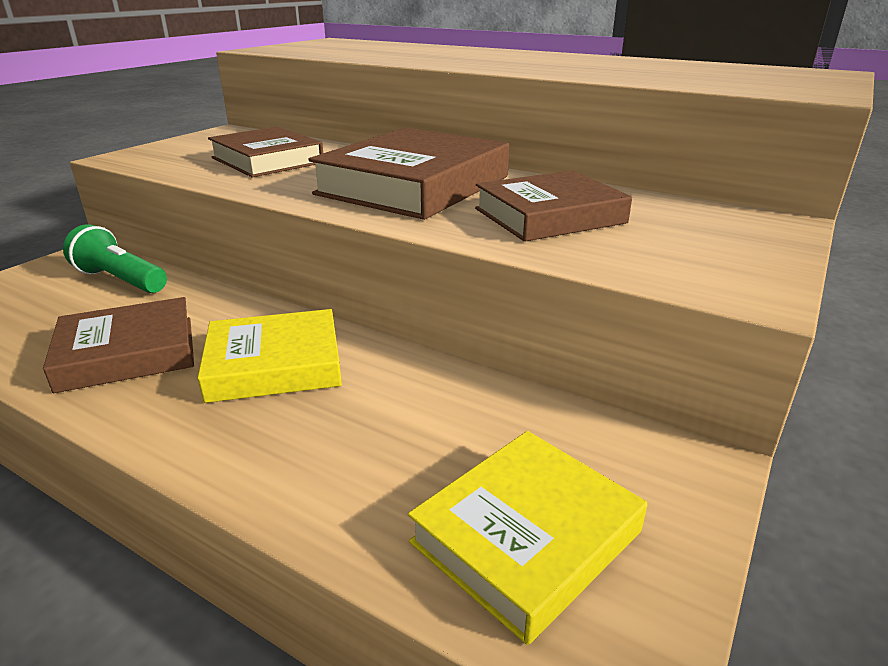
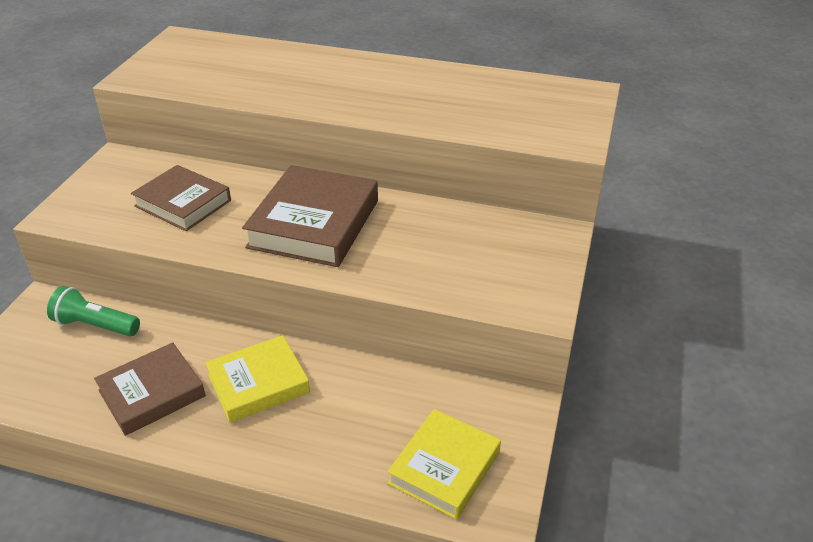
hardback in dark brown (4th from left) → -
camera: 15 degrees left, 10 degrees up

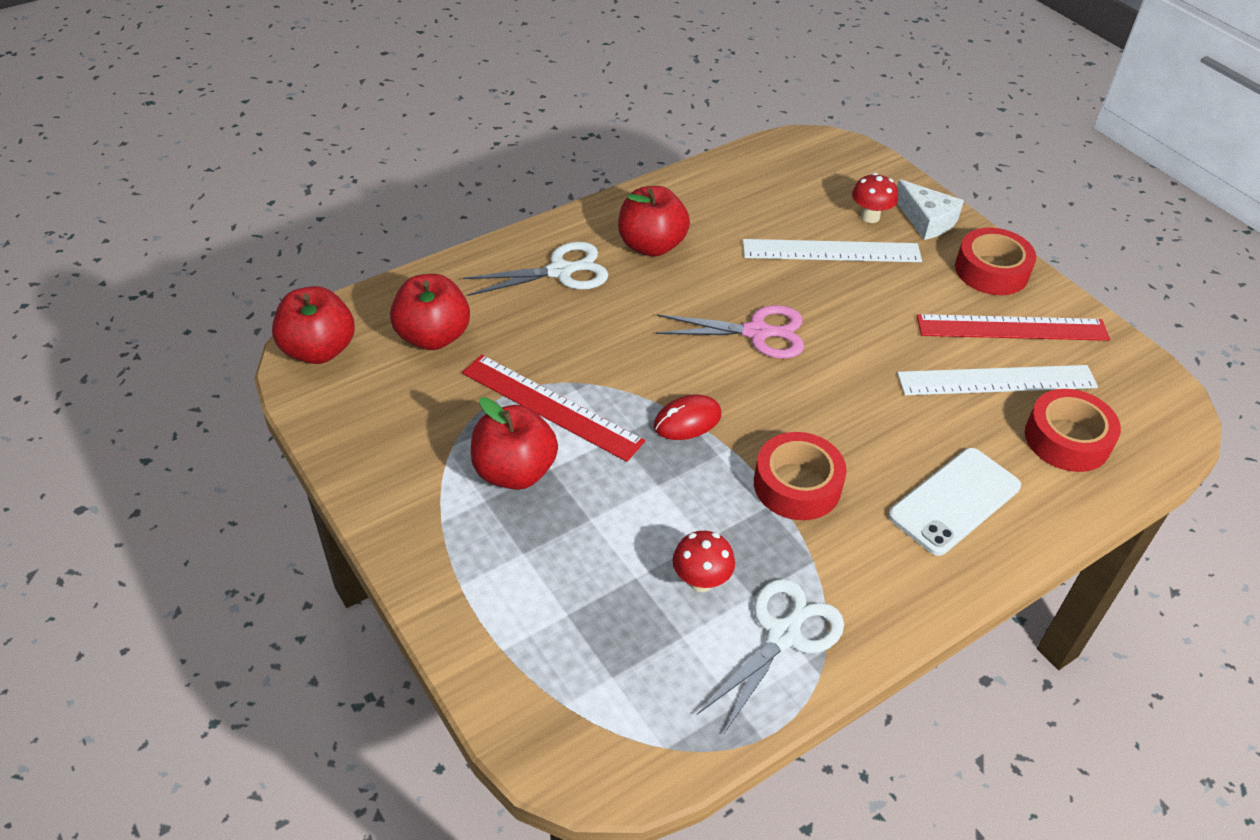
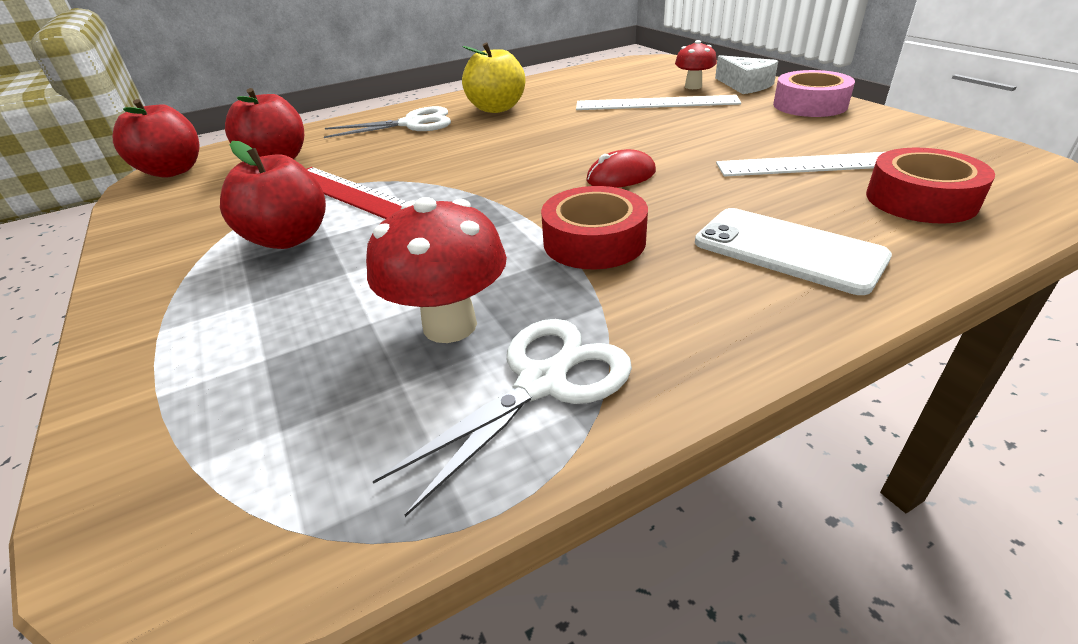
shears in rose-pink → -
measuring stick in crimson (2nd from left) → -
computer mouse in crimson, move
toy apple in crimson (4th from left) → toy apple in golden
sticky tape in crimson (2nd from left) → sticky tape in rose-pink
smartphone in white, 75 degrees clockwise
fungus in crimson (1st from left), x1.61
camera: 10 degrees right, 10 degrees down

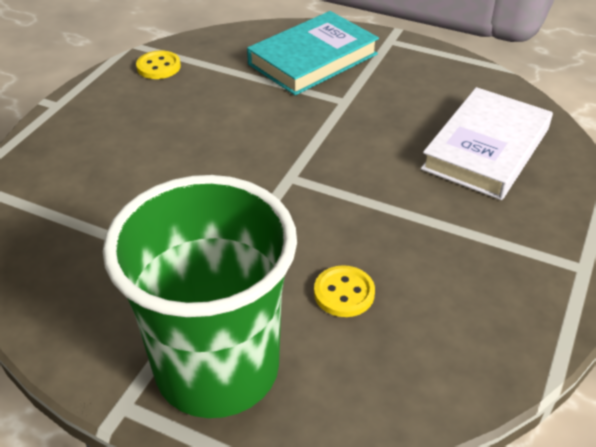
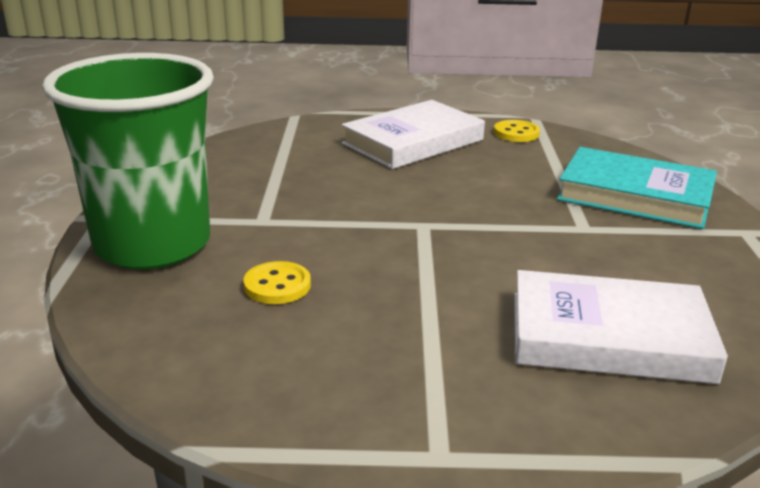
- → hardback in white (1st from left)
camera: 65 degrees right, 15 degrees down

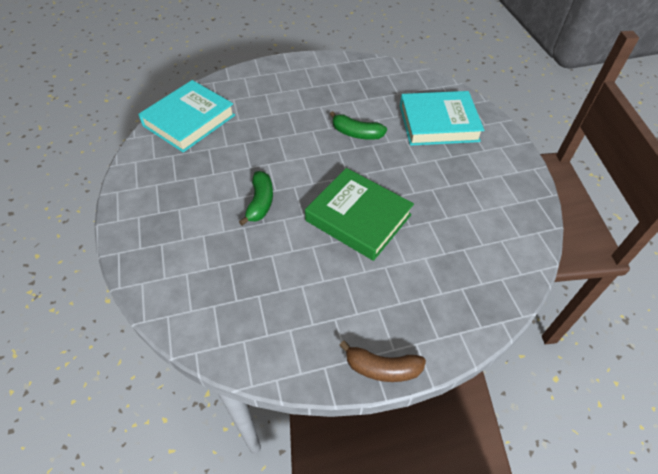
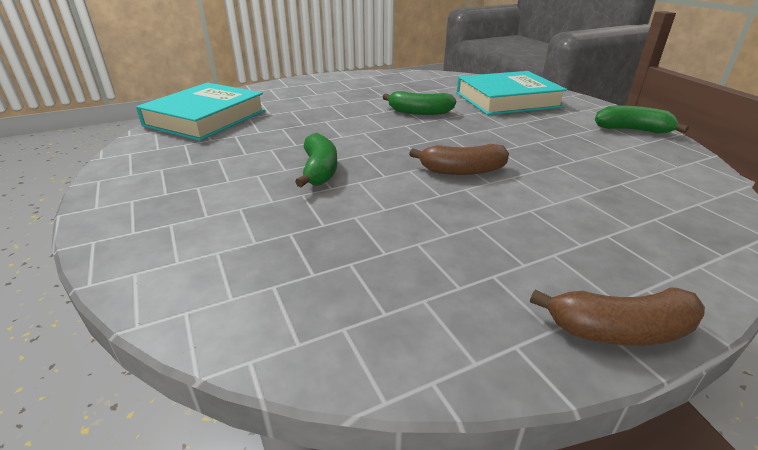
- → banana fruit in leaf-green (3rd from left)
hardback in leaf-green → banana fruit in dark brown (1st from left)
camera: 10 degrees left, 20 degrees down

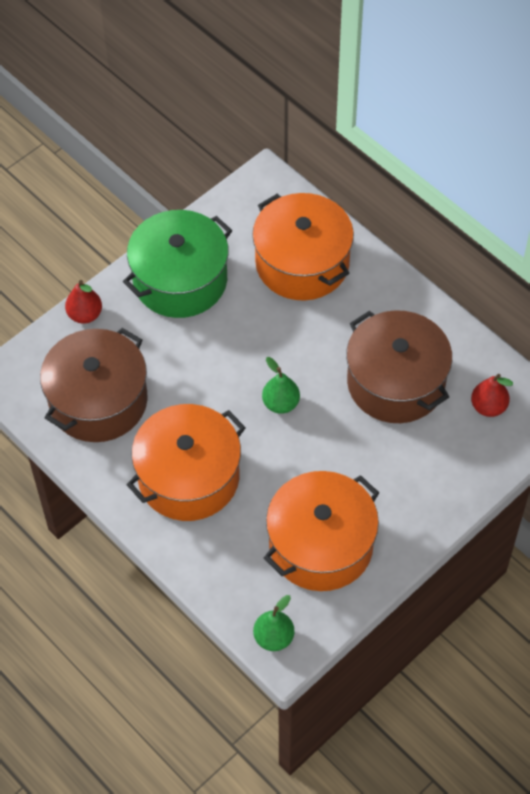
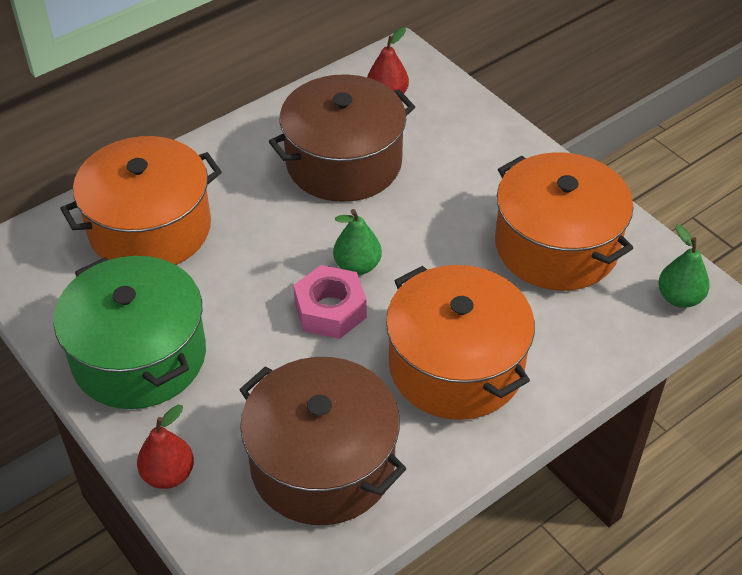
- → hex nut in rose-pink
camera: 85 degrees left, 10 degrees down

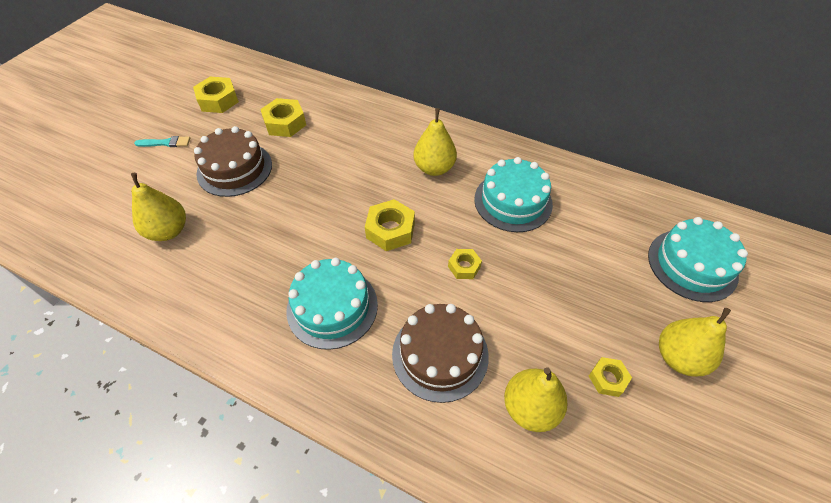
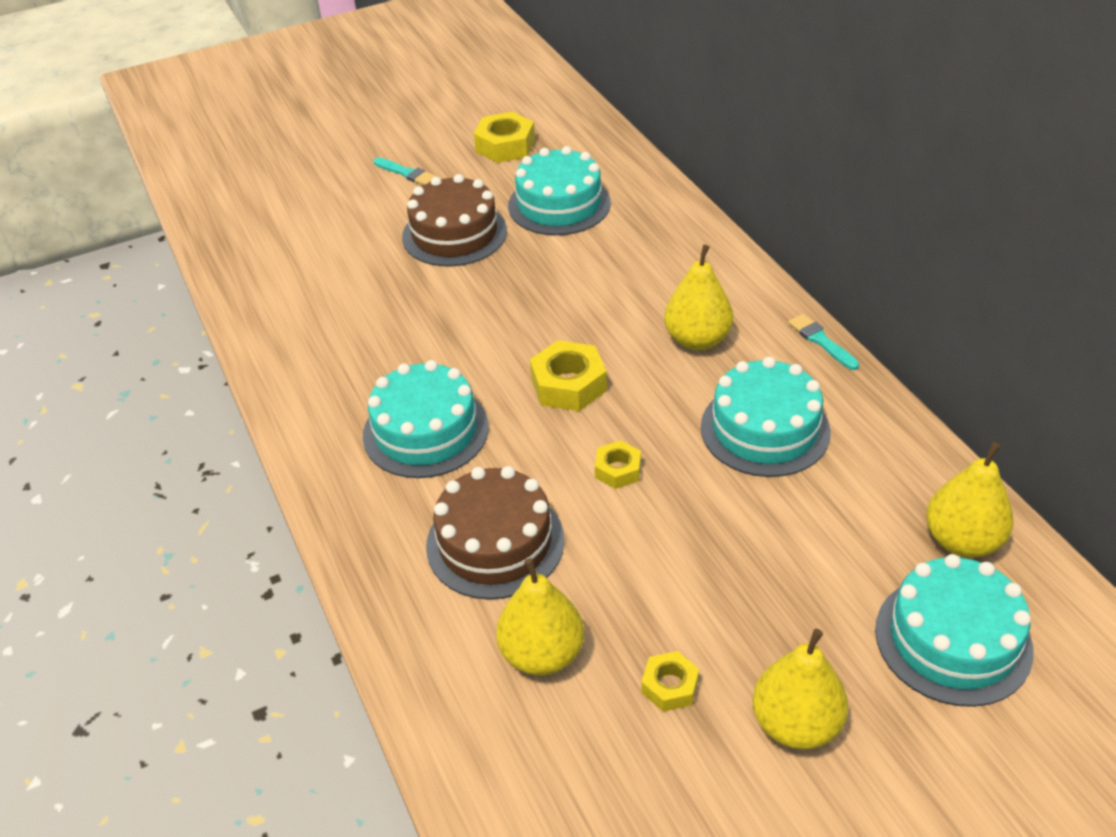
- → paintbrush in turquoise (2nd from left)
toy pear in golden (1st from left in the first image) → toy pear in golden (4th from left), move
hex nut in golden (2nd from left) → gateau in turquoise (2nd from left)
camera: 40 degrees right, 10 degrees down

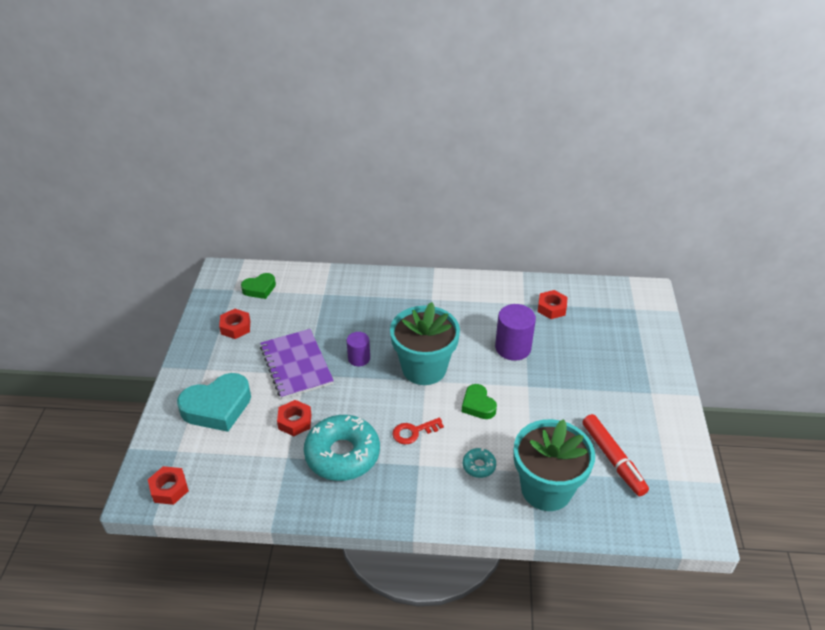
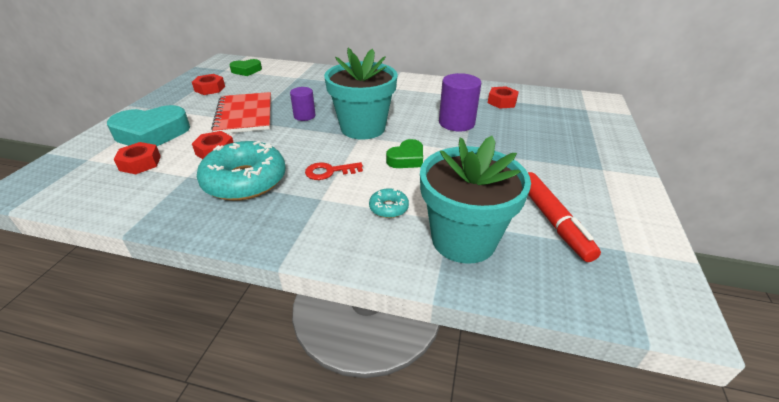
hex nut in crimson (1st from left), move
exercise book in royal purple → exercise book in crimson
heart in leaf-green (2nd from left), 120 degrees counterclockwise
camera: 10 degrees right, 5 degrees down

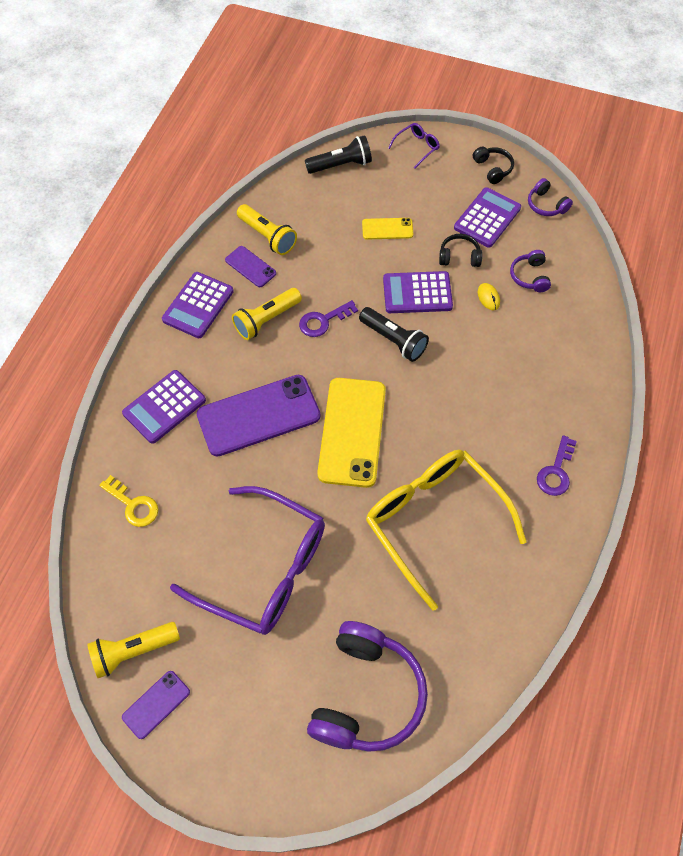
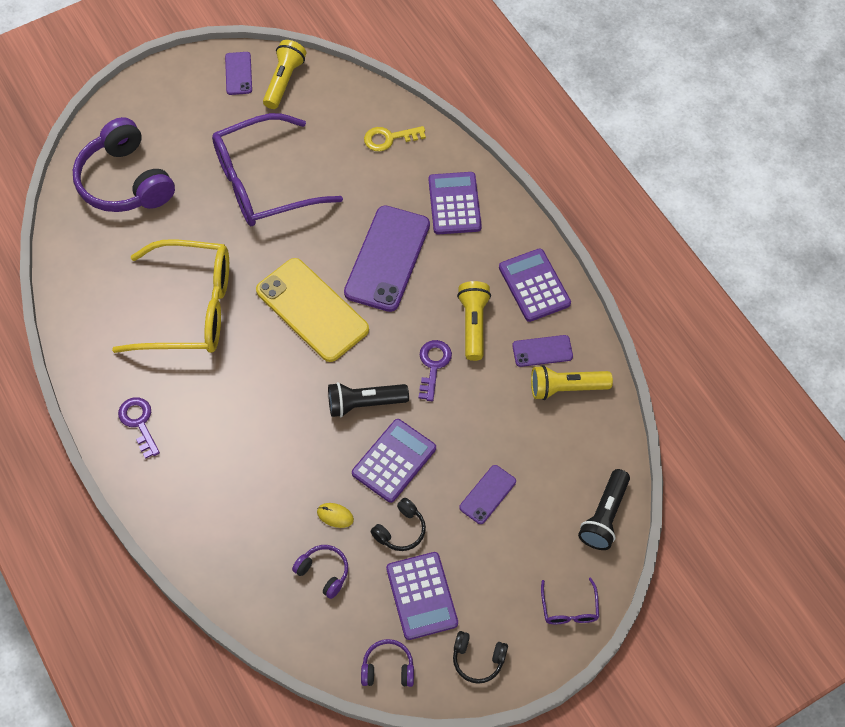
smartphone in golden (2nd from left) → smartphone in royal purple (3rd from left)
camera: 130 degrees right, 0 degrees up

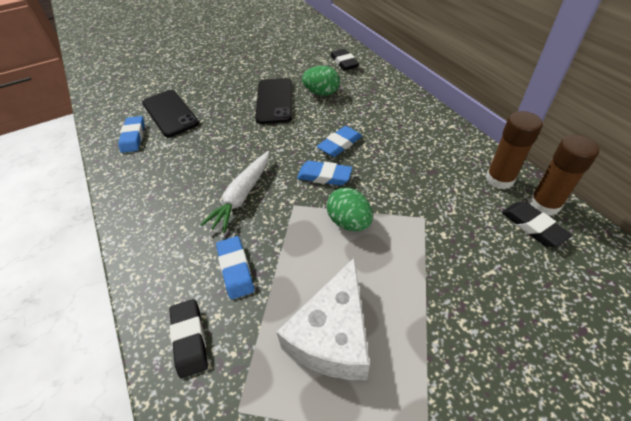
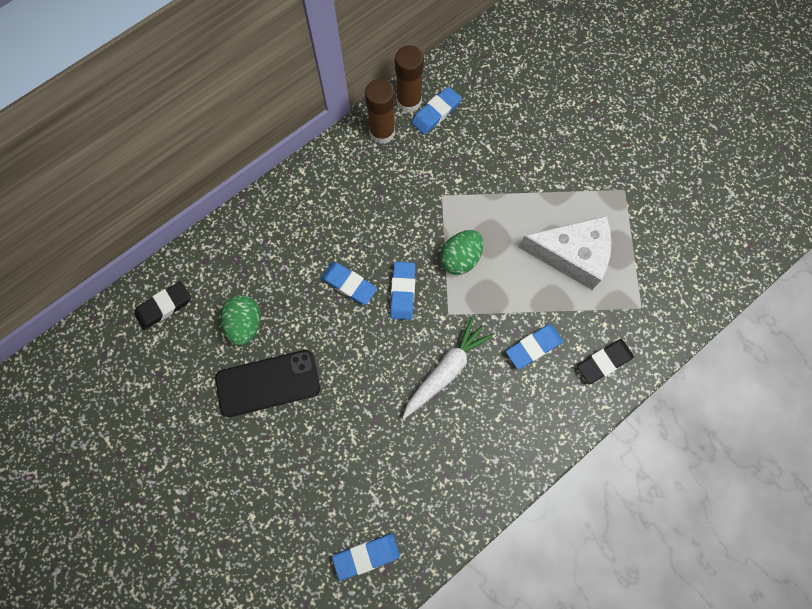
smartphone in jet-black (1st from left) → -
eraser in jet-black (3rd from left) → eraser in cobalt (4th from left)
toy carrot in white, 60 degrees counterclockwise
camera: 105 degrees left, 25 degrees up

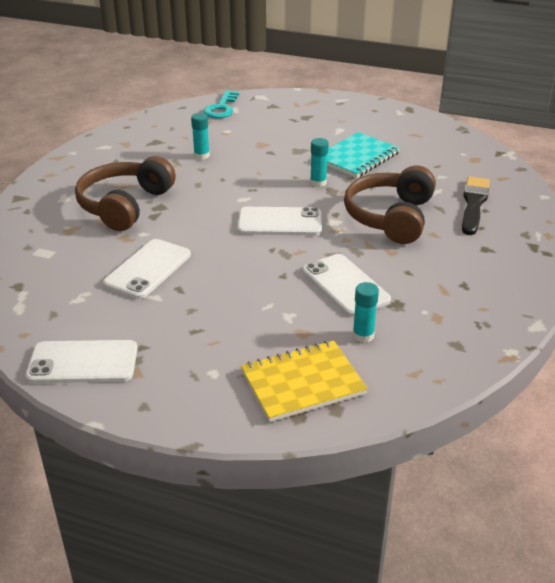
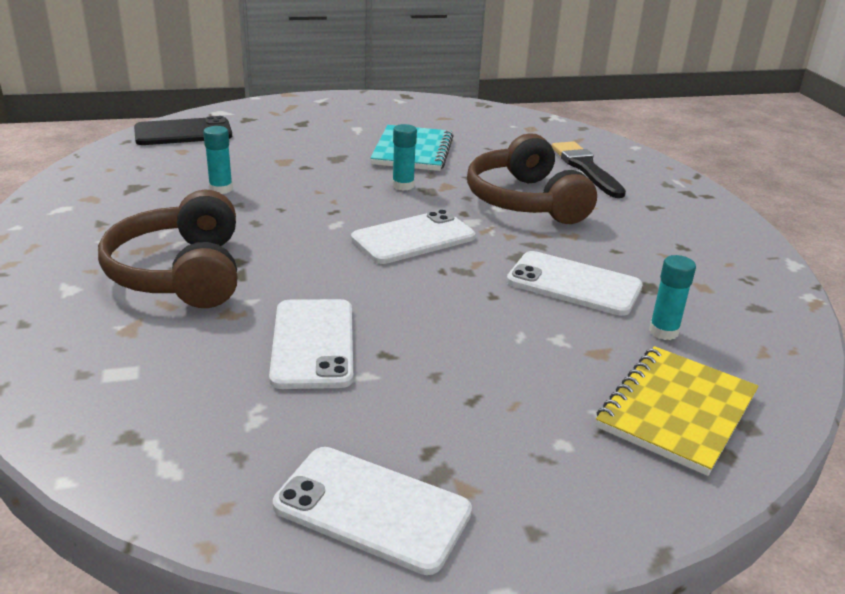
latchkey in turquoise → smartphone in jet-black
smartphone in white (1st from left in the first image) → smartphone in white (2nd from left), 60 degrees clockwise
camera: 35 degrees left, 5 degrees down

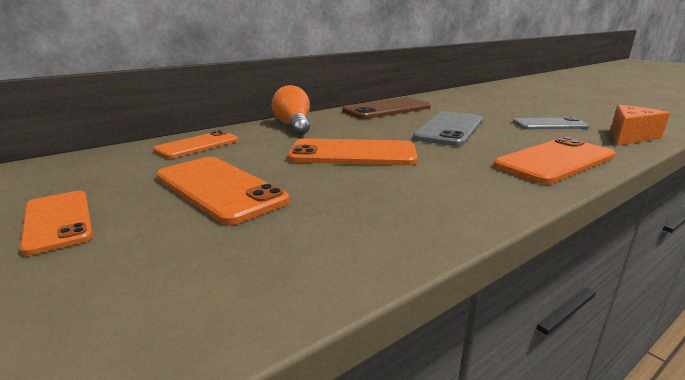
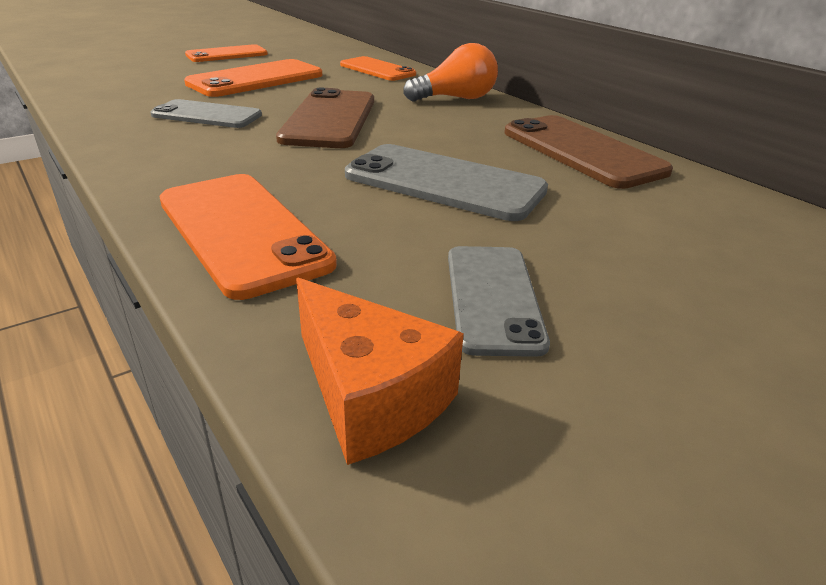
- → smartphone in grey (1st from left)
smartphone in bright orange (4th from left) → smartphone in dark brown (1st from left)
camera: 90 degrees right, 10 degrees up

